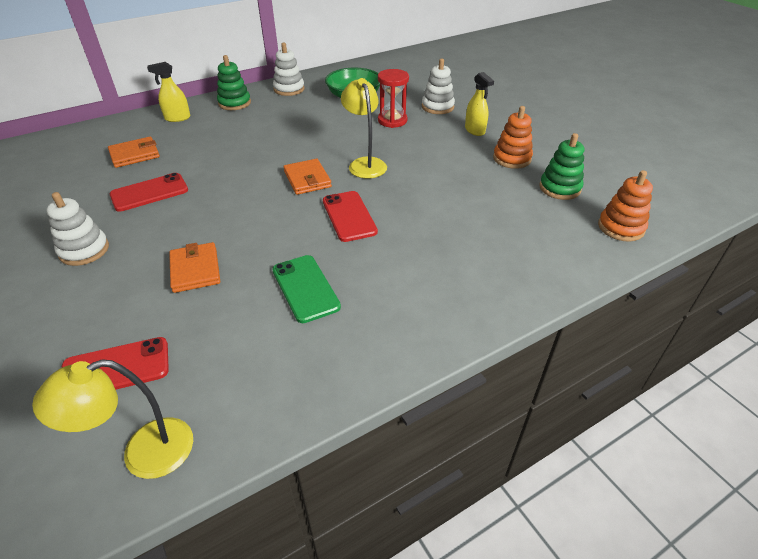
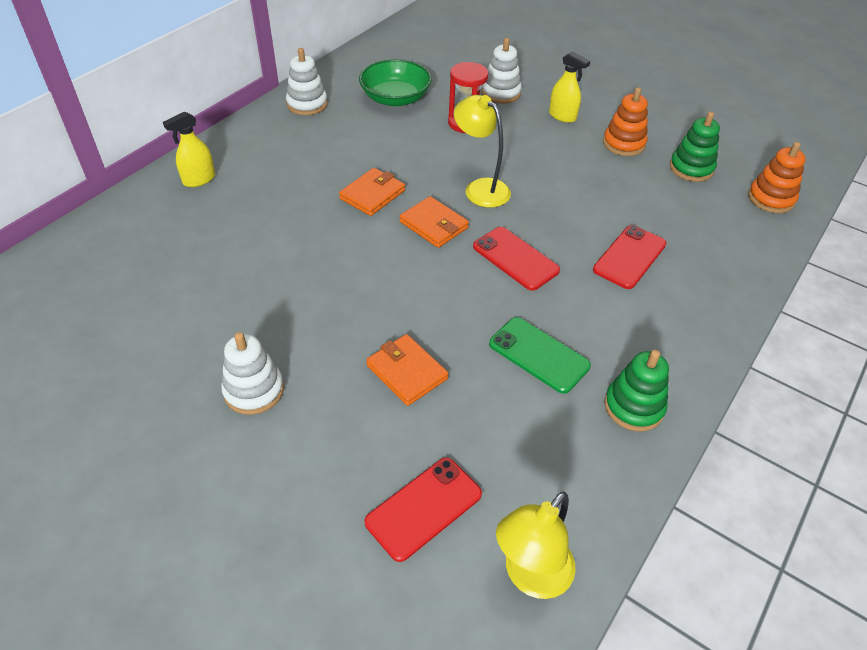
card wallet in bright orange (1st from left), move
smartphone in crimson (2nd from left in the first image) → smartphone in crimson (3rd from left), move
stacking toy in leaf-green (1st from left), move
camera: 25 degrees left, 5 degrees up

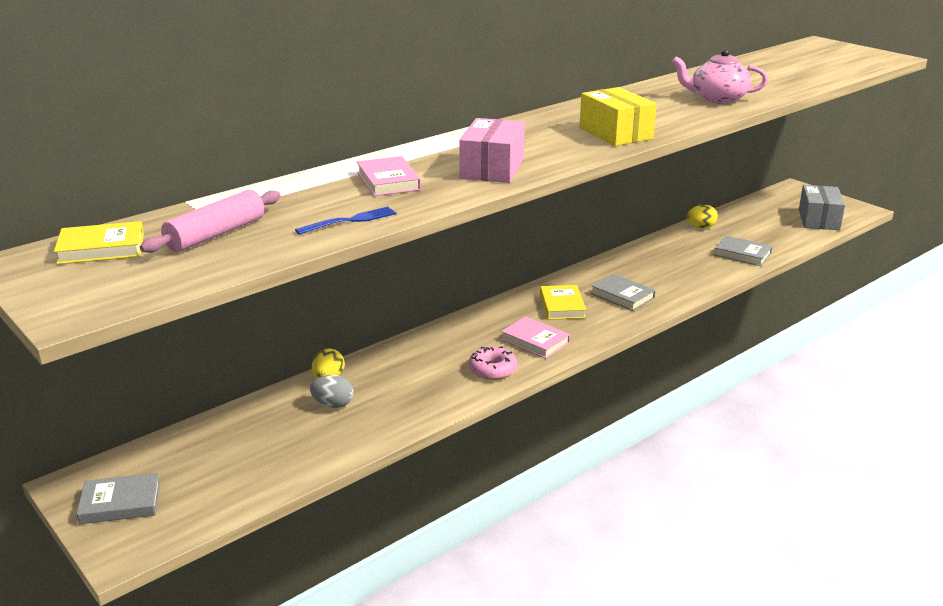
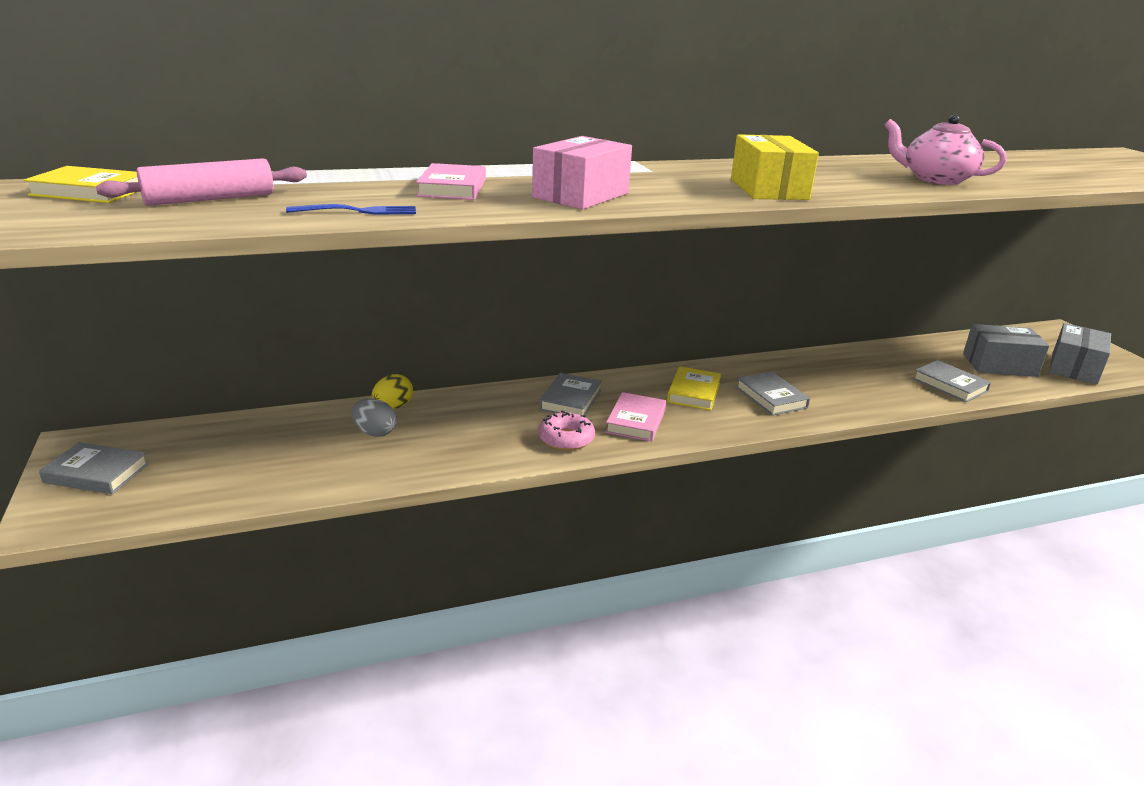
toy egg in golden (2nd from left) → -
- → hardback in grey (2nd from left)
- → parcel in grey (1st from left)
hardback in rose-pink (2nd from left), 45 degrees clockwise
camera: 20 degrees right, 0 degrees up

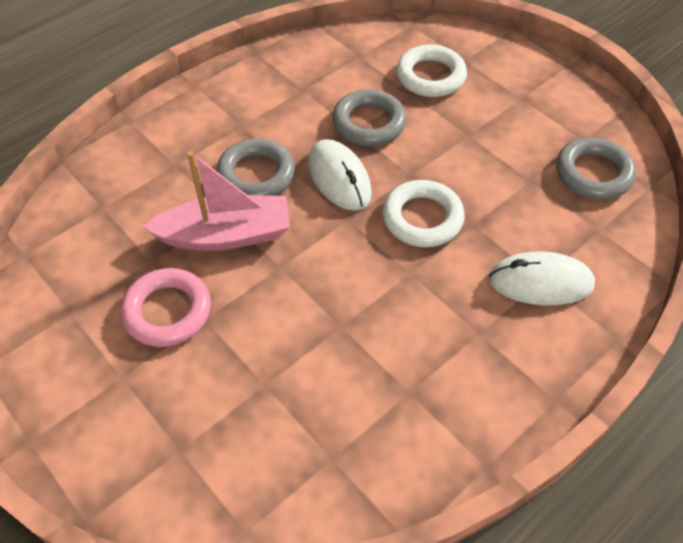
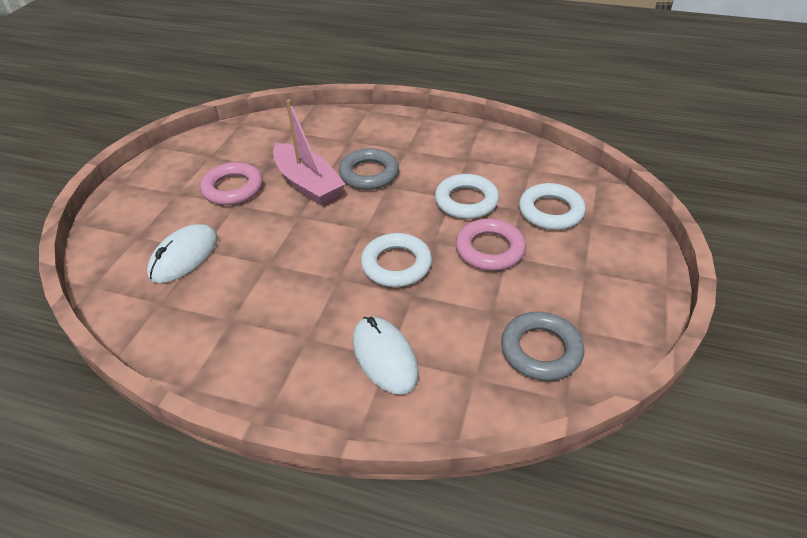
- → torus in rose-pink (2nd from left)
computer mouse in white (1st from left), move
torus in grey (2nd from left) → torus in white (2nd from left)
camera: 60 degrees right, 10 degrees down

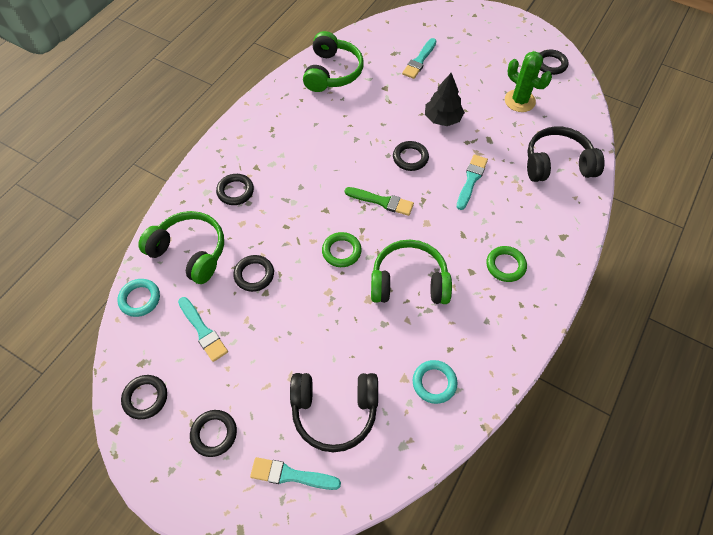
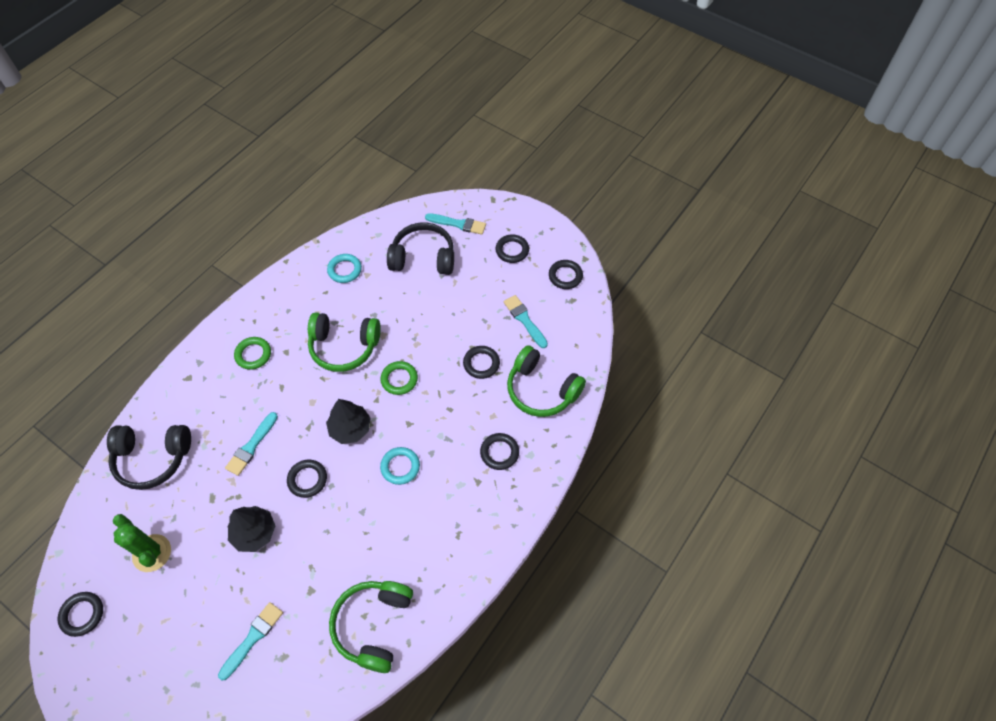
torus in turquoise (1st from left in the first image) → torus in turquoise (2nd from left), move
paintbrush in leaf-green → fir tree in jet-black (2nd from left)
camera: 175 degrees left, 0 degrees up

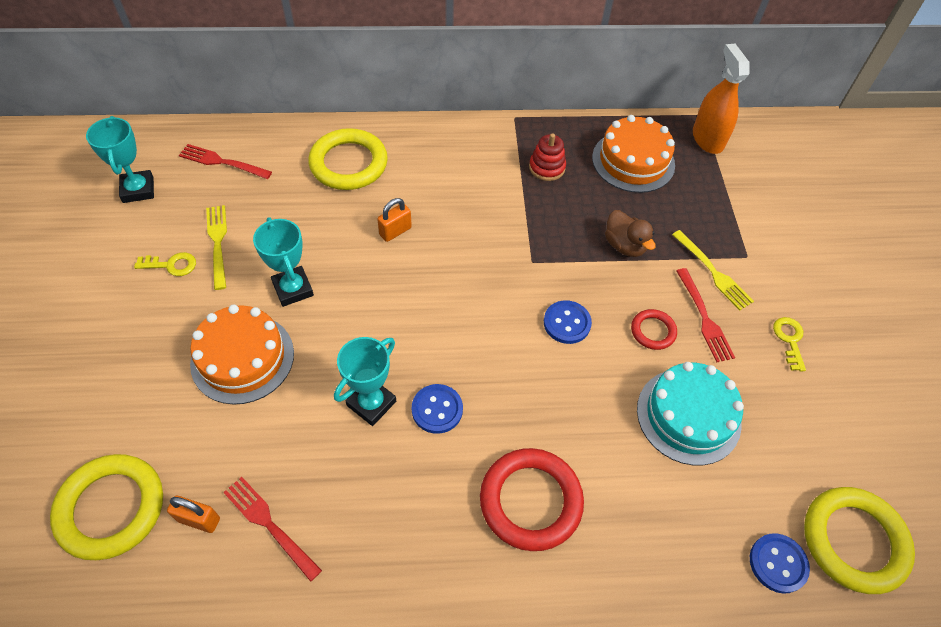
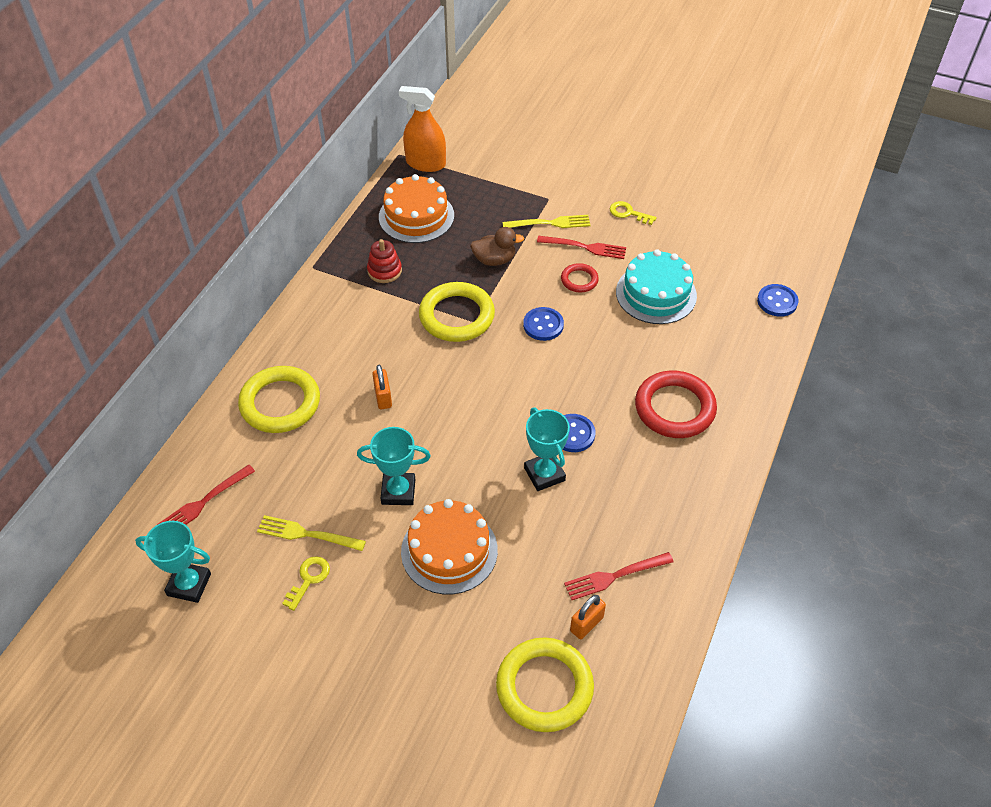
torus in golden (3rd from left in the first image) → torus in golden (2nd from left), move
camera: 60 degrees left, 5 degrees down

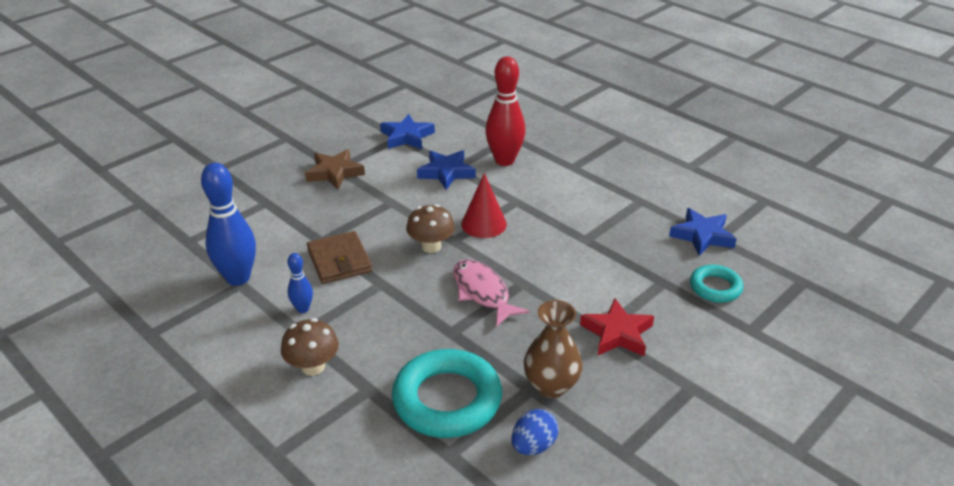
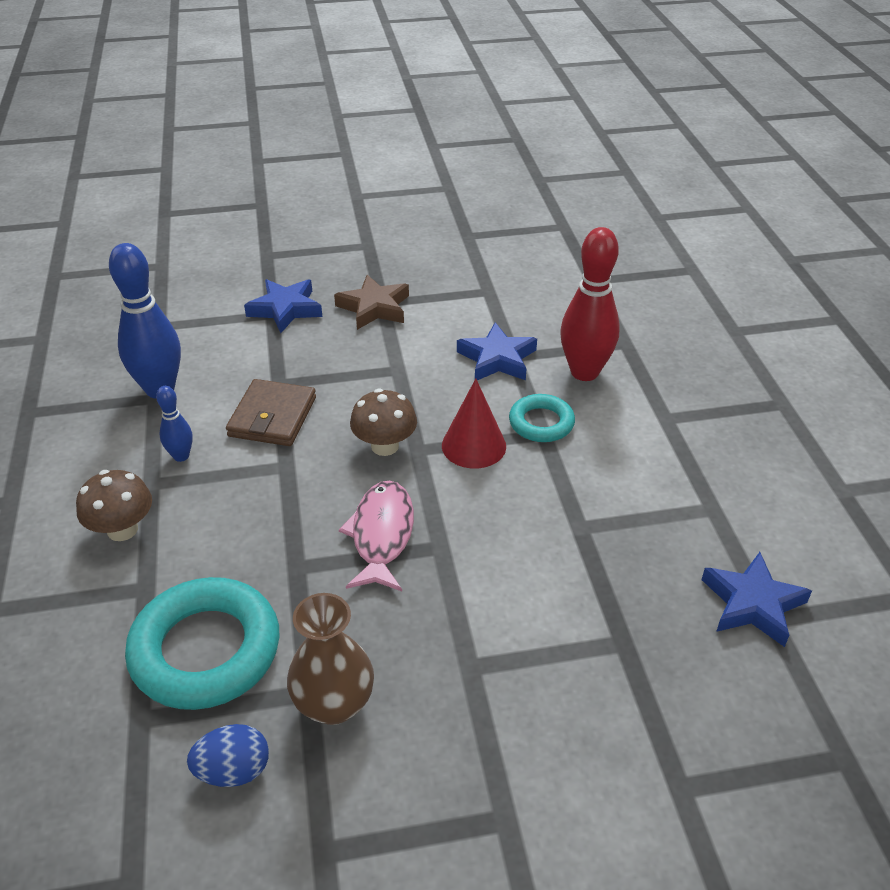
star shape in crimson → -
star shape in cobalt (1st from left), move
torus in turquoise (2nd from left), move
camera: 35 degrees right, 5 degrees up

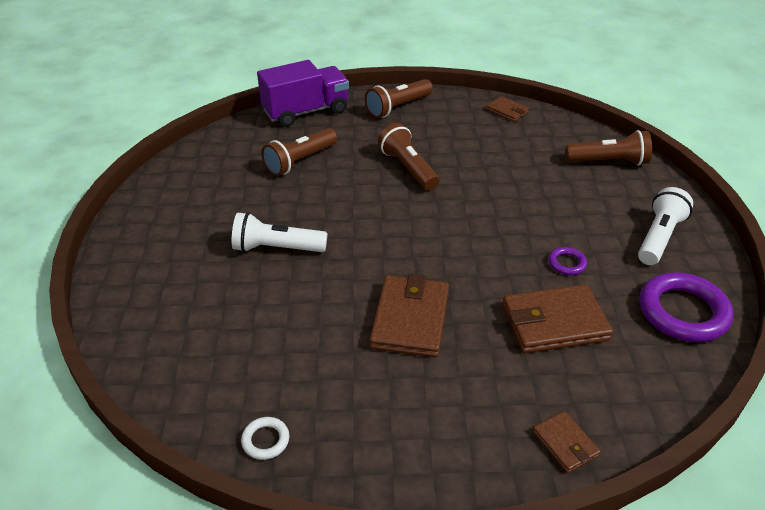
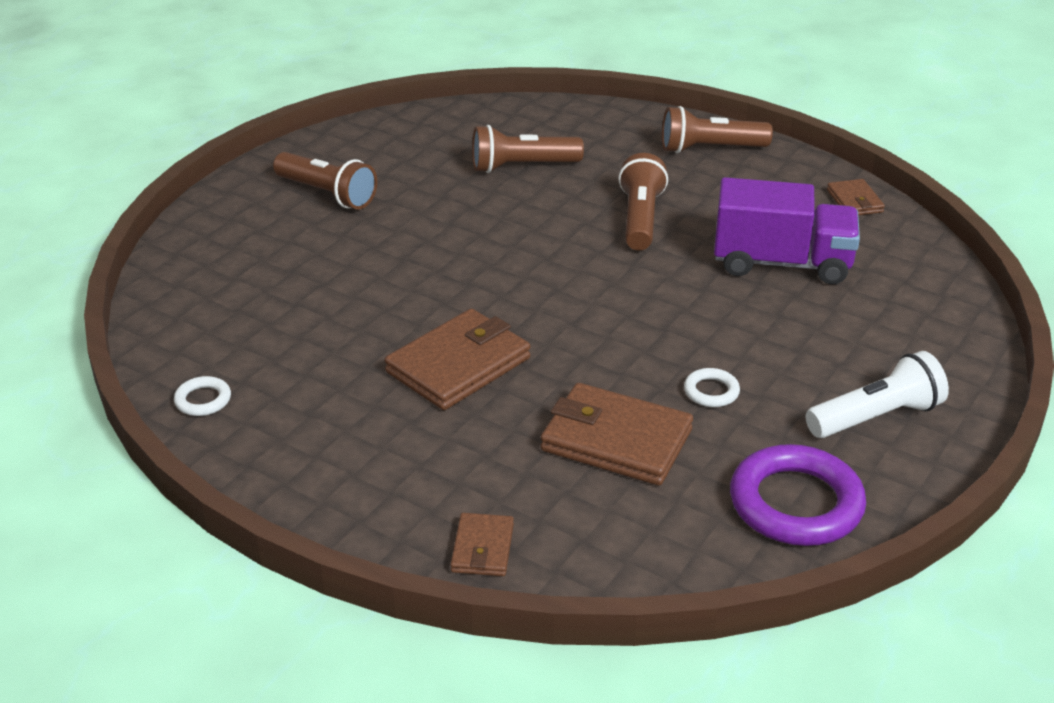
torch in white (1st from left) → -
lorry in royal purple, move
torch in dark brown (4th from left in the first image) → torch in dark brown (1st from left), move
torus in royal purple (1st from left) → torus in white (2nd from left)
camera: 35 degrees right, 5 degrees down

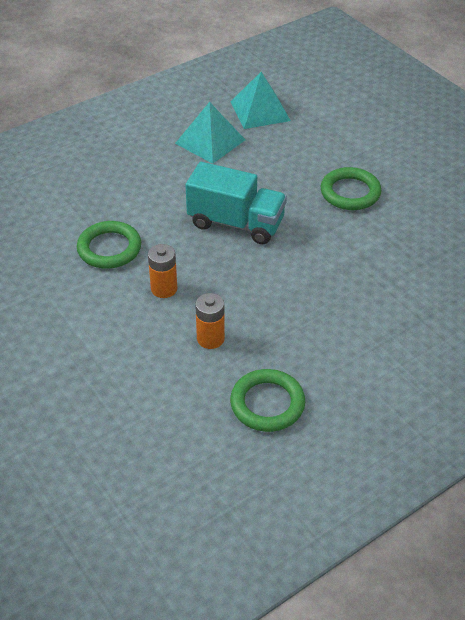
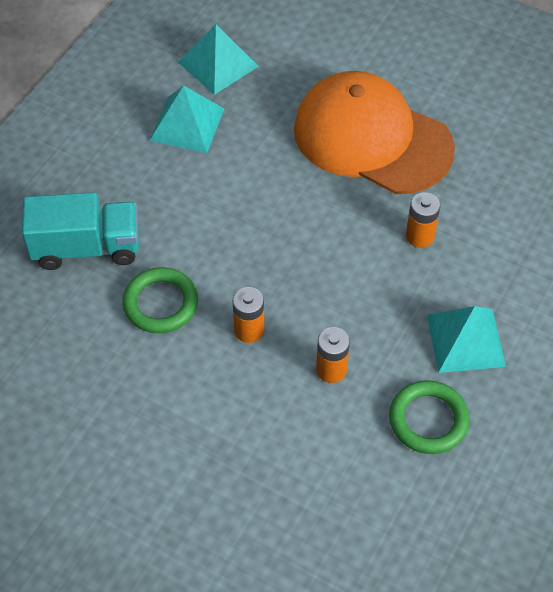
- → AA battery in bright orange (3rd from left)
- → solid pyramid in turquoise (3rd from left)
lorry in turquoise, move
torus in leaf-green (3rd from left) → cap in bright orange
camera: 25 degrees left, 10 degrees up

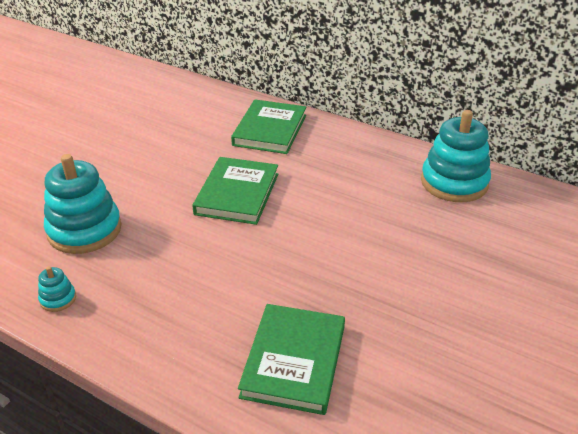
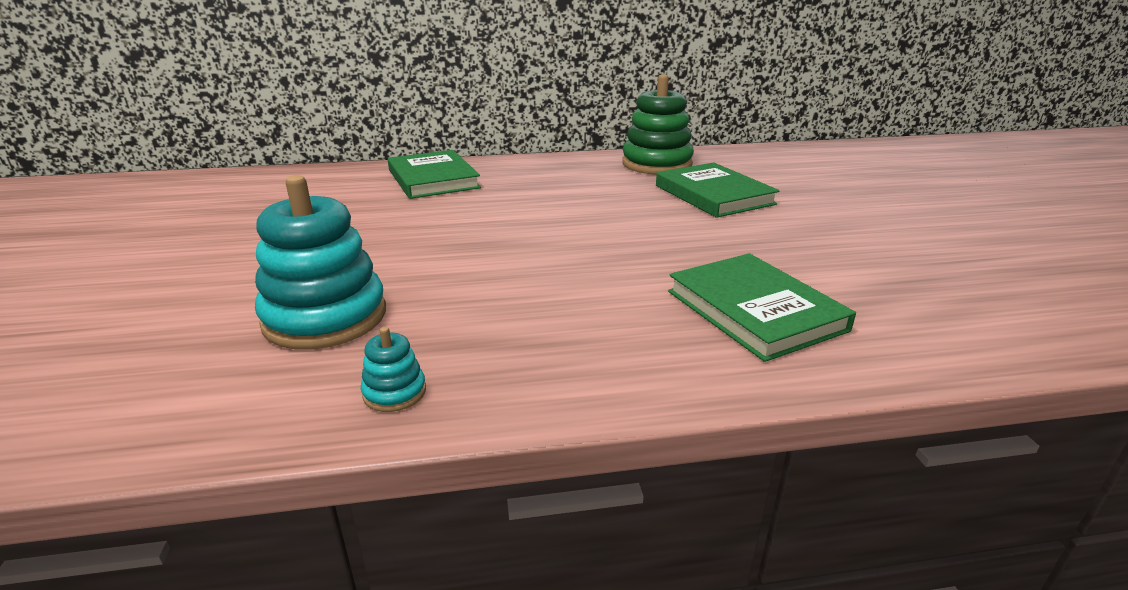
hardback in leaf-green (1st from left in the first image) → hardback in leaf-green (2nd from left), move
stacking toy in turquoise (3rd from left) → stacking toy in leaf-green
camera: 40 degrees left, 10 degrees down

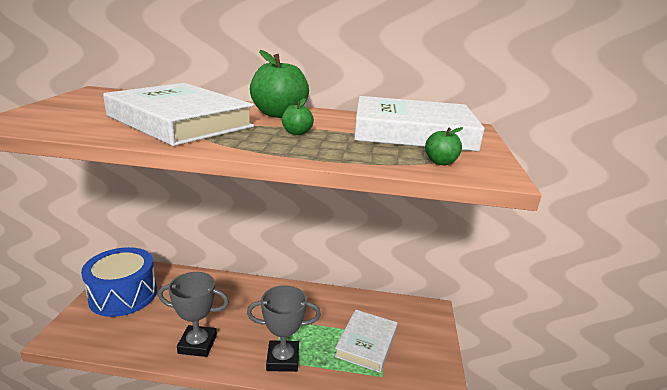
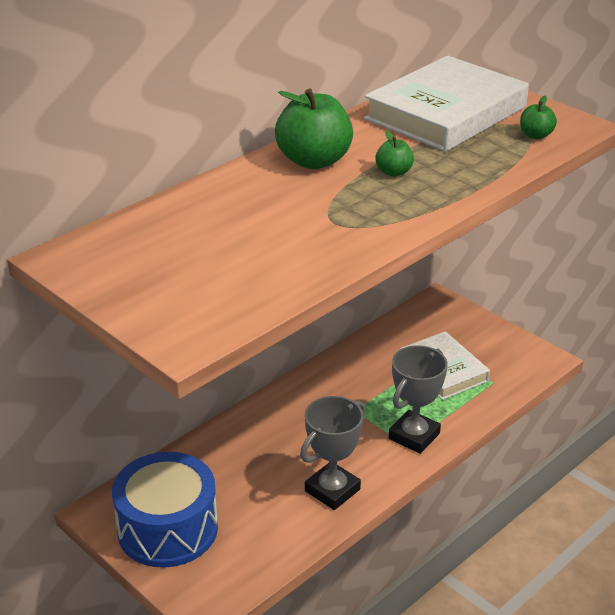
hardback in white (1st from left) → -
camera: 50 degrees left, 10 degrees up

